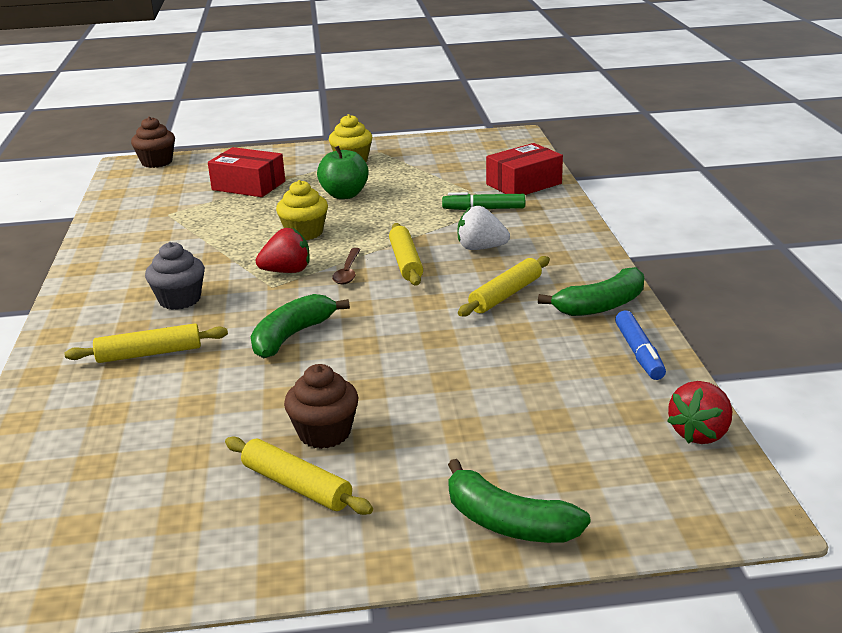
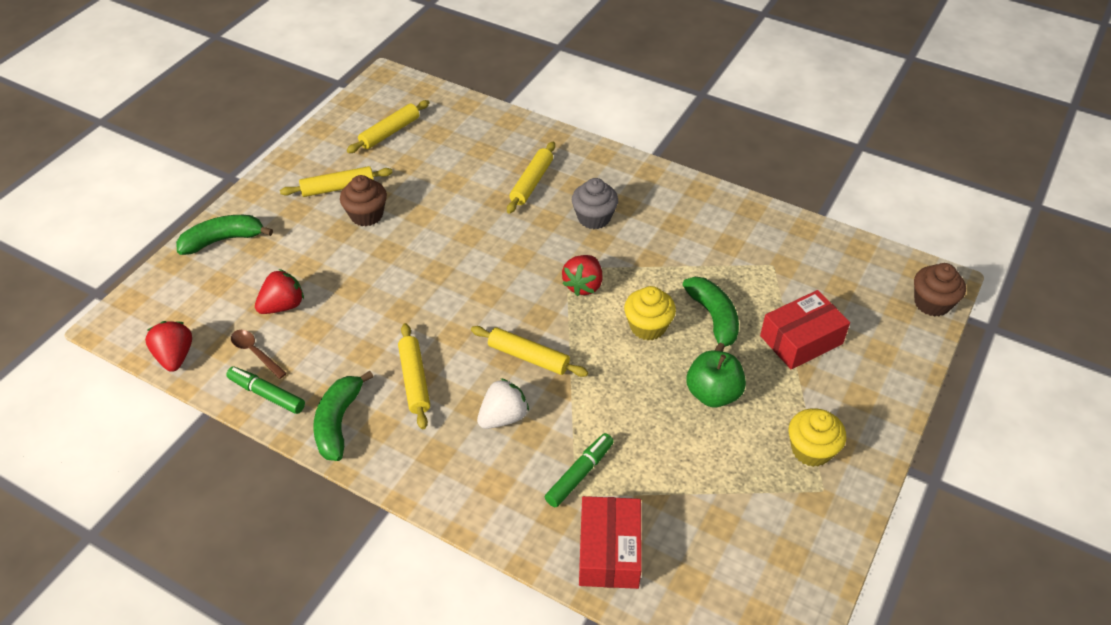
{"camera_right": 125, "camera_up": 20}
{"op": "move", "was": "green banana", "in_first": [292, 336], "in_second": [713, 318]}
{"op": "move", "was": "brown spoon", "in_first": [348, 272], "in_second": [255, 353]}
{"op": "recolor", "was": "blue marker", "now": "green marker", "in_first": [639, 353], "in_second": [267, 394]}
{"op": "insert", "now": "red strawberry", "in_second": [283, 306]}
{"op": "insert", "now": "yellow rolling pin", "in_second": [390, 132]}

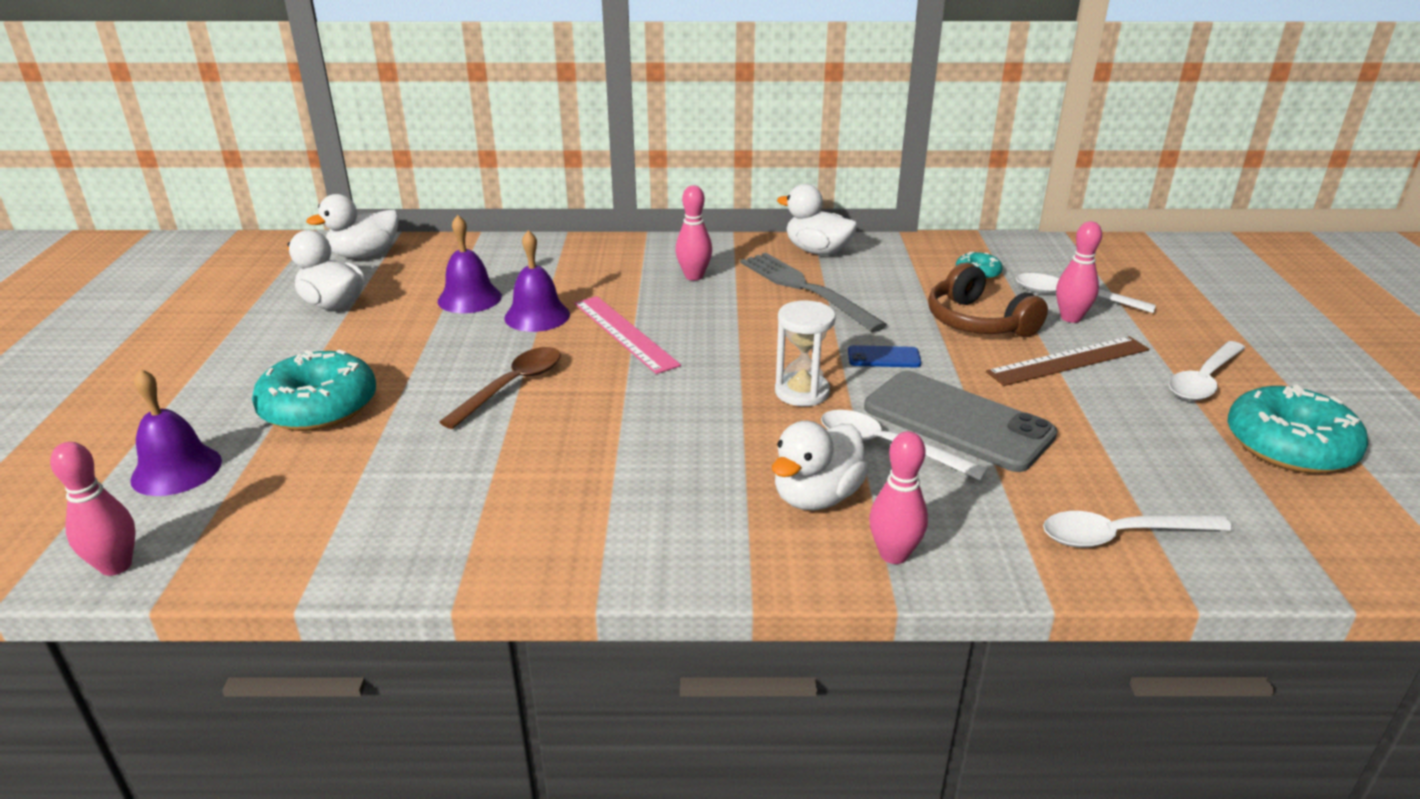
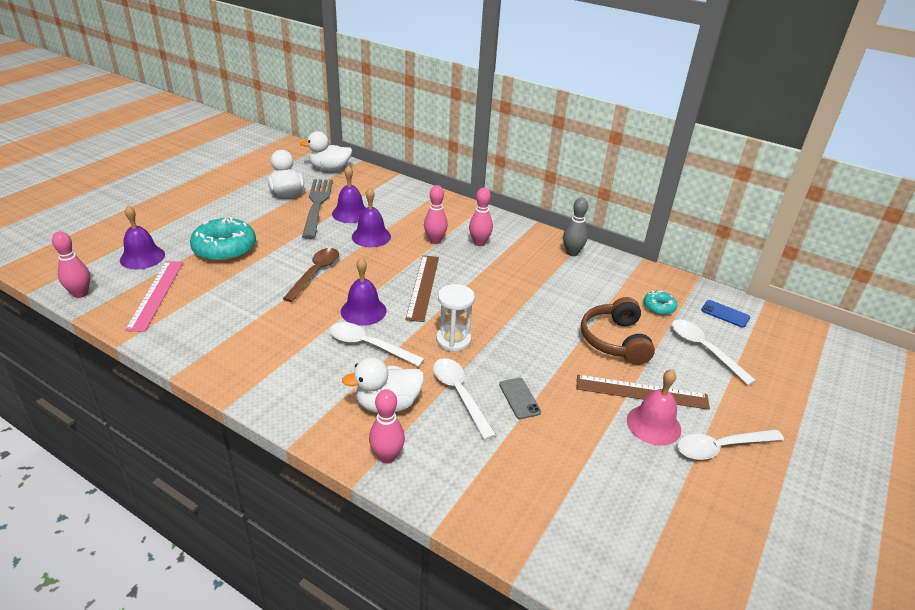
{"camera_right": 30, "camera_up": 5}
{"op": "rotate", "was": "brown spoon", "in_first": [512, 386], "in_second": [315, 273], "clockwise": -45}
{"op": "move", "was": "pink ruler", "in_first": [625, 333], "in_second": [156, 294]}
{"op": "move", "was": "grey fork", "in_first": [804, 288], "in_second": [317, 204]}
{"op": "replace", "was": "white duck", "now": "grey bowling pin", "in_first": [817, 251], "in_second": [572, 253]}
{"op": "move", "was": "blue phone", "in_first": [884, 357], "in_second": [725, 314]}
{"op": "resize", "was": "grey phone", "in_first": [957, 421], "in_second": [519, 398], "ratio": 0.44}
{"op": "move", "was": "white spoon", "in_first": [1121, 535], "in_second": [369, 345]}
{"op": "move", "was": "pink bowling pin", "in_first": [1070, 318], "in_second": [435, 241]}
{"op": "delete", "was": "turquoise donut", "in_first": [1289, 446]}
{"op": "insert", "now": "purple bell", "in_second": [363, 311]}
{"op": "insert", "now": "brown ruler", "in_second": [423, 287]}
{"op": "insert", "now": "pink bell", "in_second": [653, 424]}

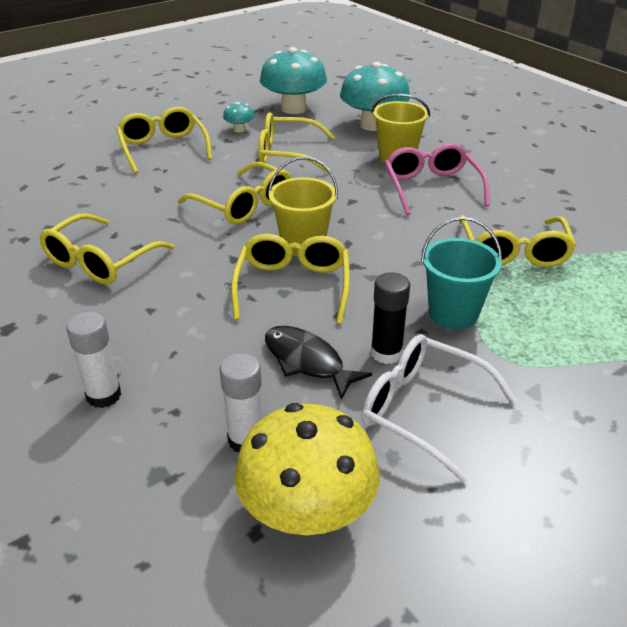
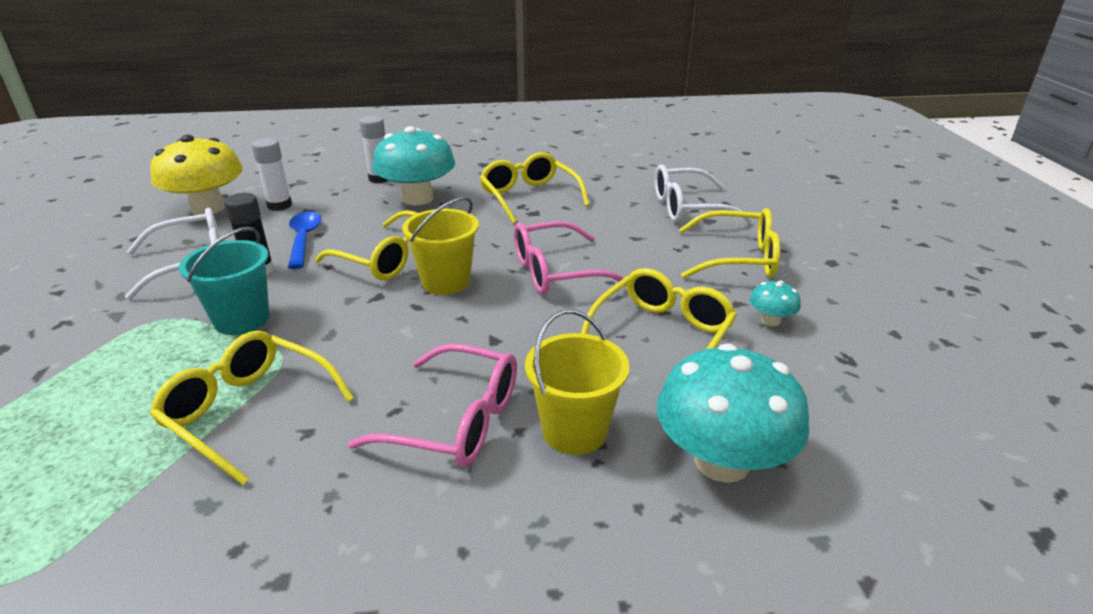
{"camera_right": 120, "camera_up": -5}
{"op": "recolor", "was": "yellow glasses", "now": "pink glasses", "in_first": [243, 205], "in_second": [557, 272]}
{"op": "move", "was": "turquoise mushroom", "in_first": [293, 108], "in_second": [418, 198]}
{"op": "replace", "was": "black fish", "now": "blue spoon", "in_first": [307, 361], "in_second": [304, 239]}
{"op": "insert", "now": "white glasses", "in_second": [689, 208]}

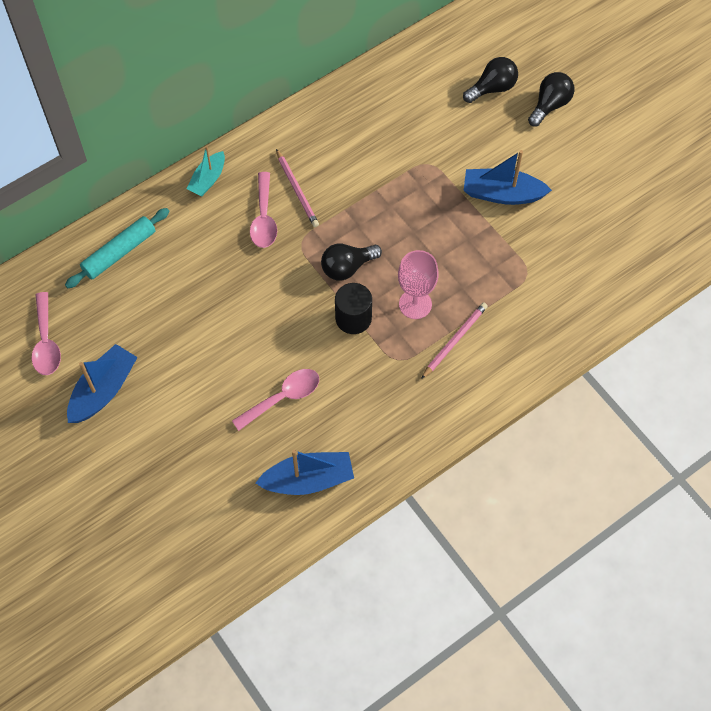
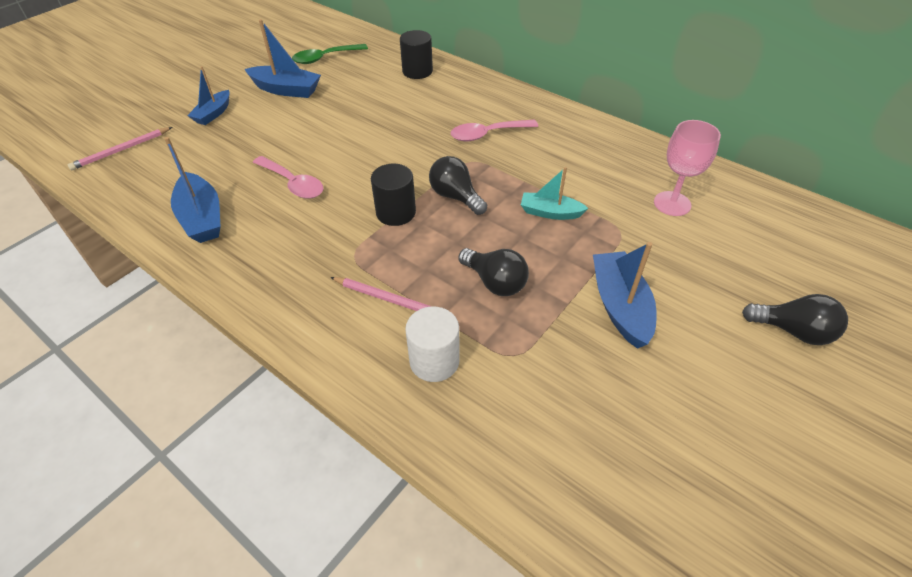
{"camera_right": 75, "camera_up": -15}
{"op": "recolor", "was": "pink spoon", "now": "green spoon", "in_first": [46, 342], "in_second": [325, 58]}
{"op": "replace", "was": "turquoise rolling pin", "now": "black cylinder", "in_first": [119, 252], "in_second": [417, 71]}
{"op": "move", "was": "turquoise boat", "in_first": [208, 179], "in_second": [550, 212]}
{"op": "move", "was": "pink pencil", "in_first": [297, 190], "in_second": [121, 150]}
{"op": "move", "was": "pink goblet", "in_first": [415, 304], "in_second": [672, 203]}
{"op": "move", "was": "black light bulb", "in_first": [492, 88], "in_second": [495, 282]}
{"op": "insert", "now": "blue boat", "in_second": [213, 114]}
{"op": "insert", "now": "white cylinder", "in_second": [434, 361]}

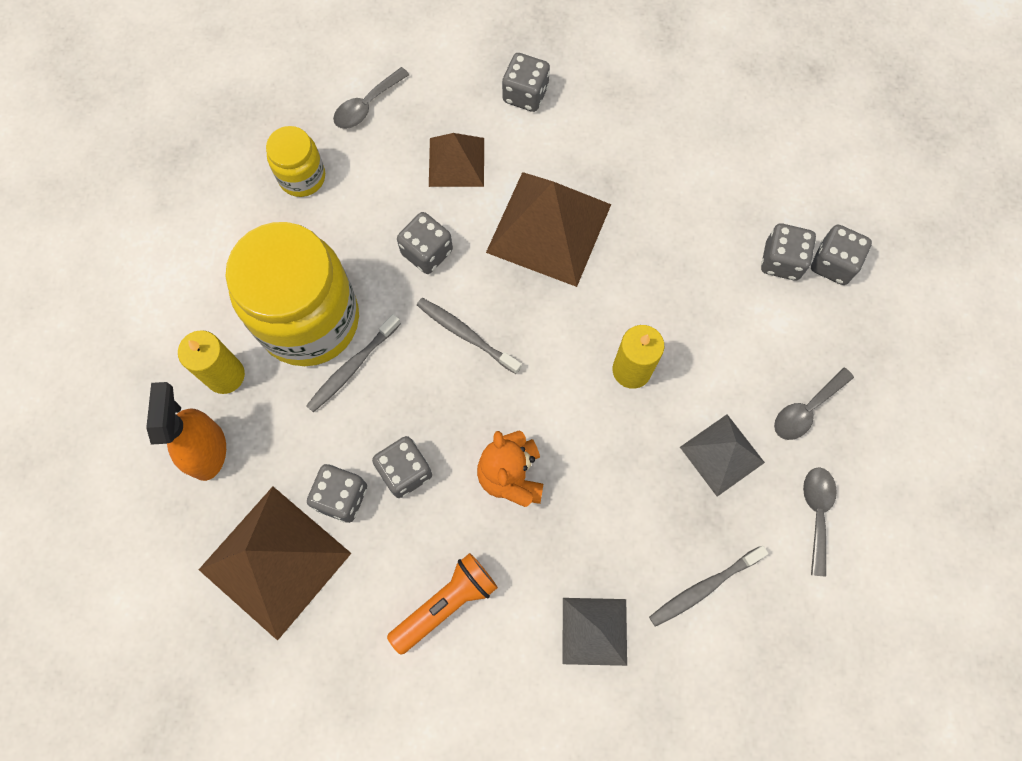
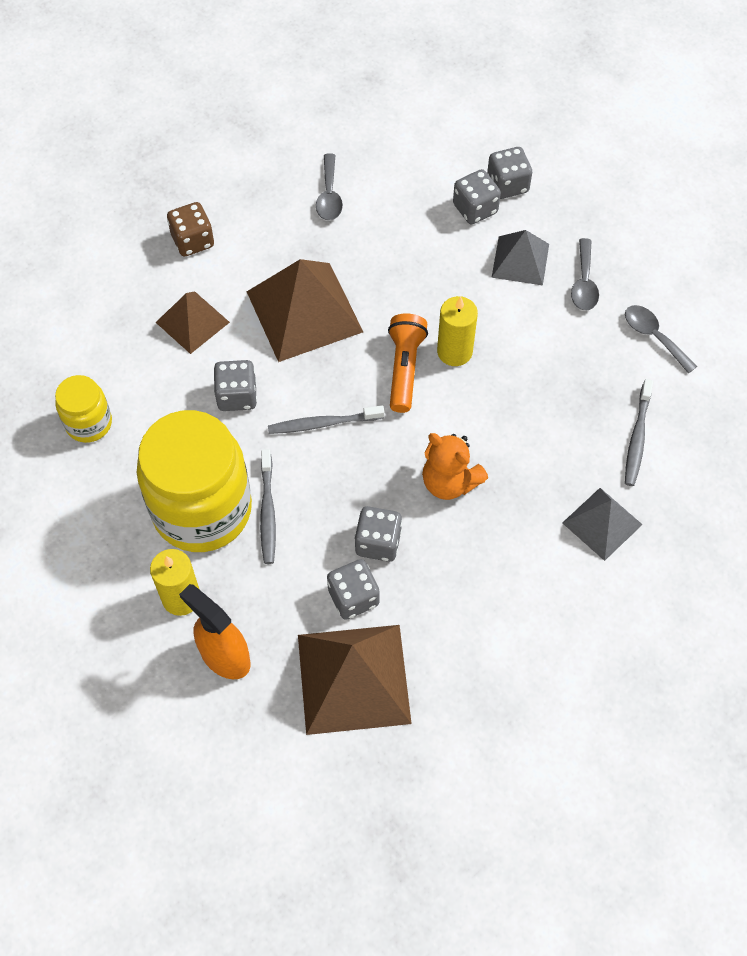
{"camera_right": -45, "camera_up": -10}
{"op": "move", "was": "grey spoon", "in_first": [366, 105], "in_second": [329, 195]}
{"op": "move", "was": "orange flashlight", "in_first": [445, 604], "in_second": [404, 368]}
{"op": "recolor", "was": "grey dice", "now": "brown dice", "in_first": [525, 94], "in_second": [193, 241]}
{"op": "move", "was": "grey pyramid", "in_first": [722, 454], "in_second": [520, 260]}

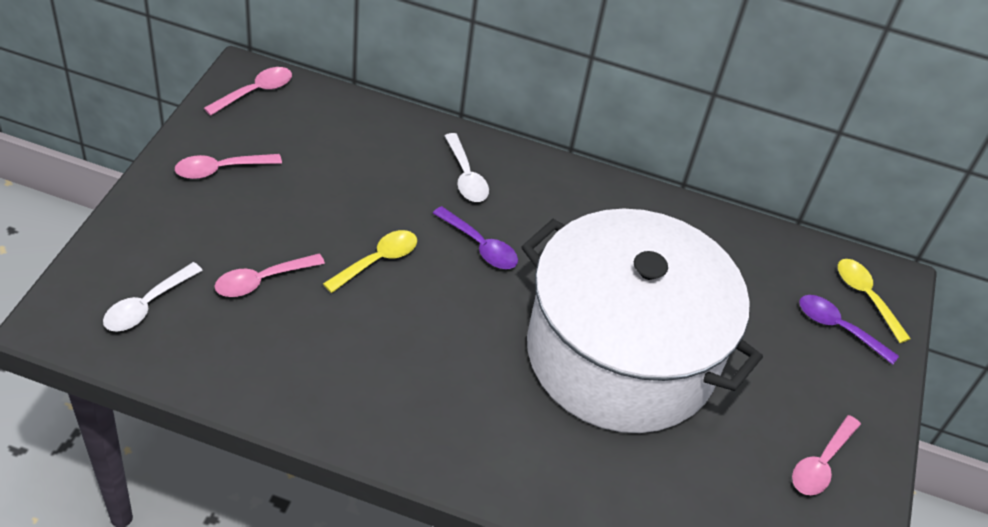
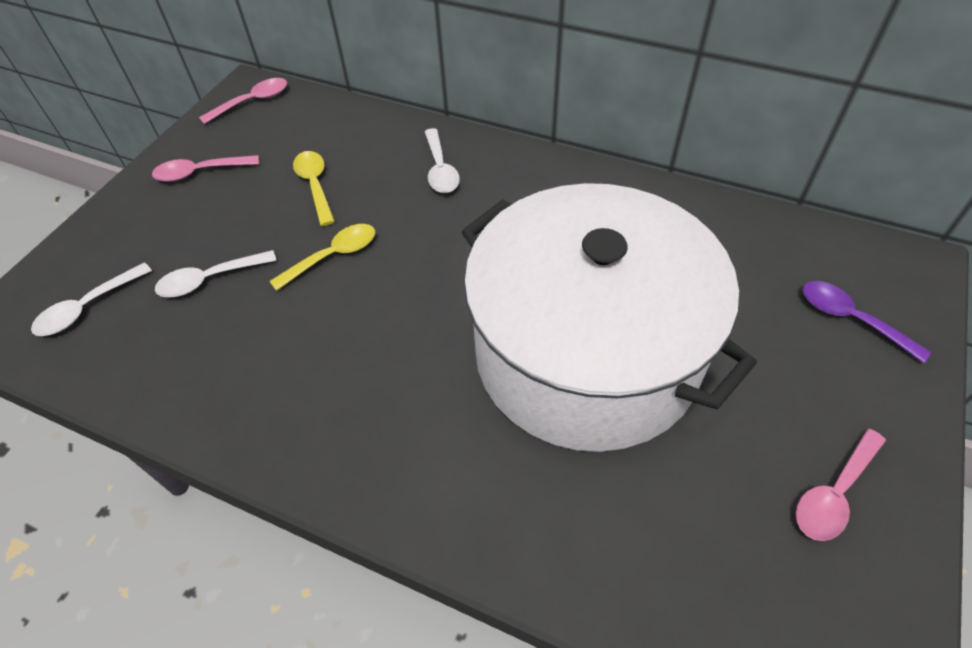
{"camera_right": 15, "camera_up": 5}
{"op": "recolor", "was": "pink spoon", "now": "white spoon", "in_first": [261, 281], "in_second": [209, 280]}
{"op": "delete", "was": "purple spoon", "in_first": [480, 246]}
{"op": "move", "was": "yellow spoon", "in_first": [866, 297], "in_second": [315, 185]}

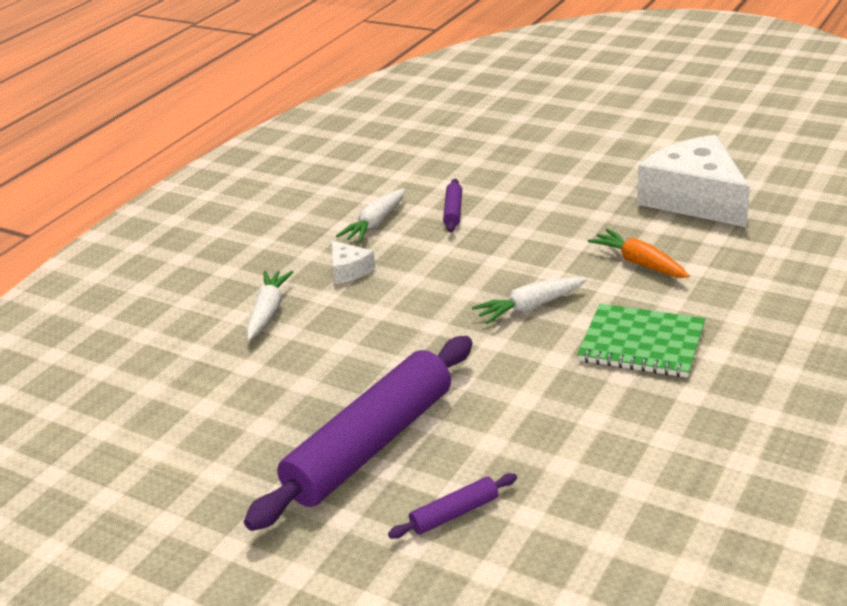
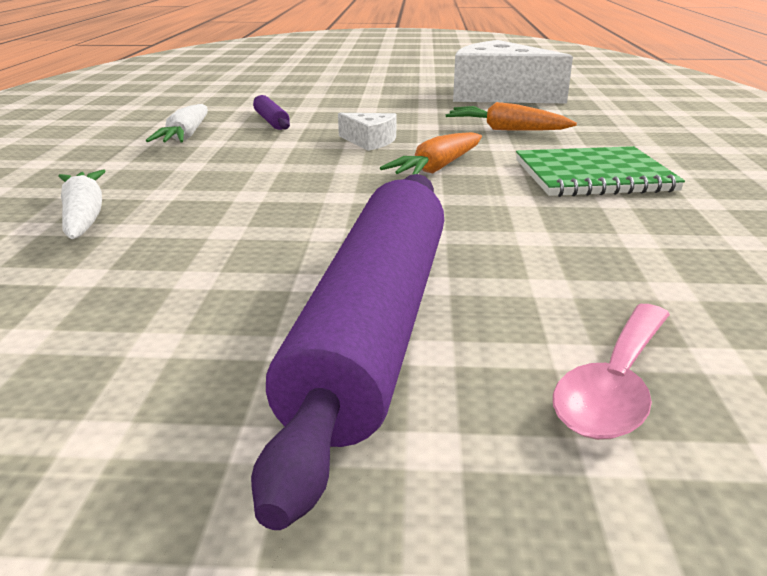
{"camera_right": -30, "camera_up": -5}
{"op": "move", "was": "white cheese", "in_first": [349, 270], "in_second": [370, 141]}
{"op": "replace", "was": "purple rolling pin", "now": "pink spoon", "in_first": [454, 514], "in_second": [614, 385]}
{"op": "recolor", "was": "white carrot", "now": "orange carrot", "in_first": [530, 307], "in_second": [437, 168]}

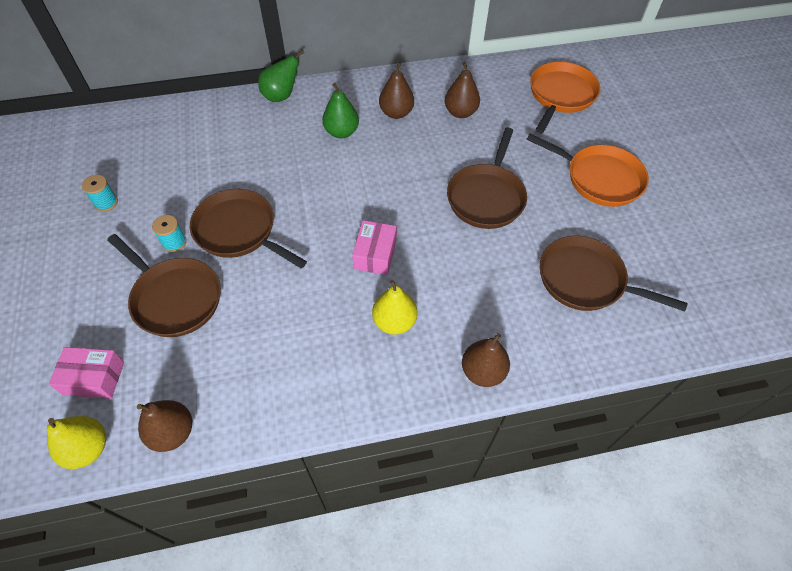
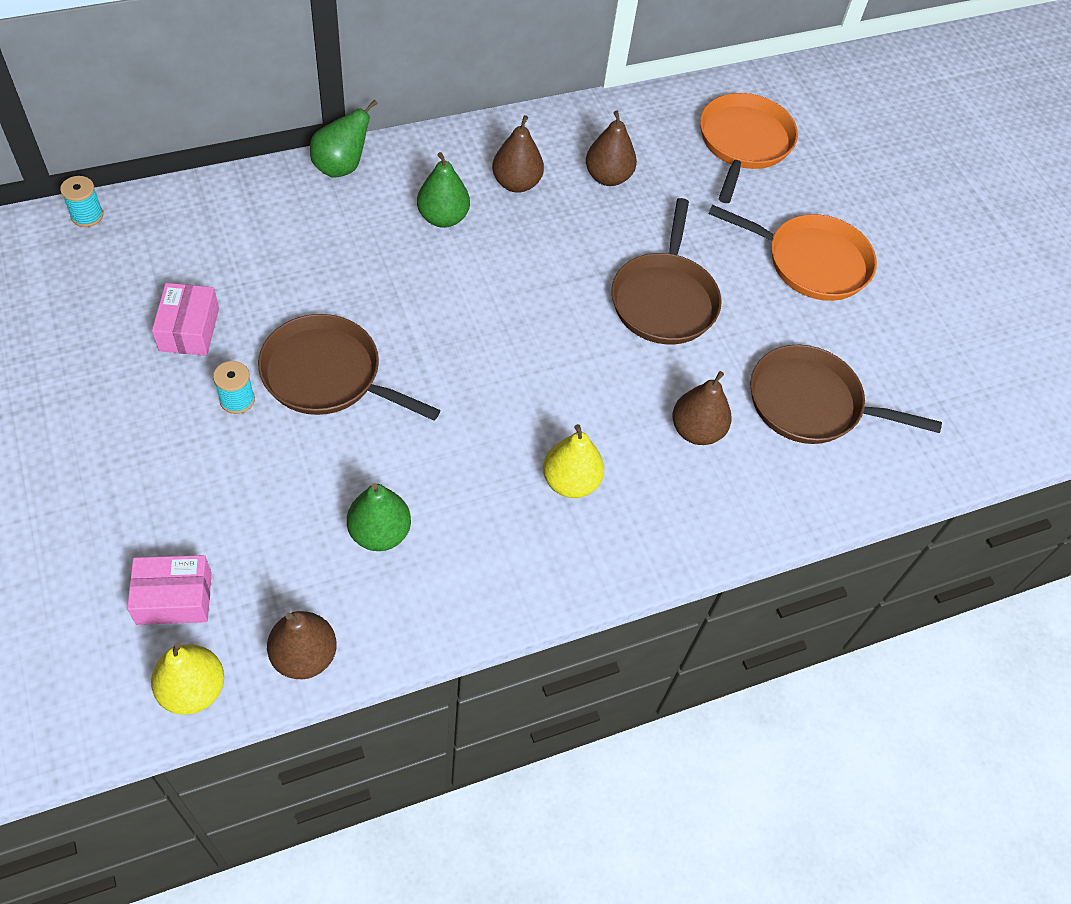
{"camera_right": -15, "camera_up": 0}
{"op": "move", "was": "turquoise spool", "in_first": [106, 202], "in_second": [87, 215]}
{"op": "delete", "was": "brown pan", "in_first": [175, 298]}
{"op": "move", "was": "pink box", "in_first": [375, 254], "in_second": [189, 329]}
{"op": "move", "was": "brown pear", "in_first": [482, 371], "in_second": [696, 431]}
{"op": "insert", "now": "green pear", "in_second": [379, 533]}

